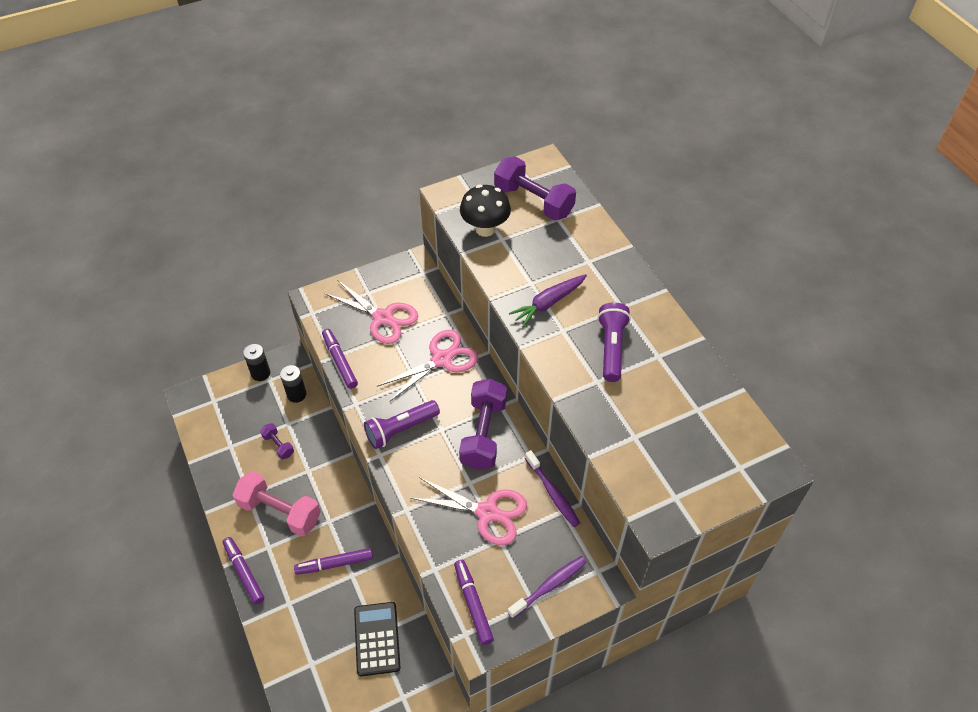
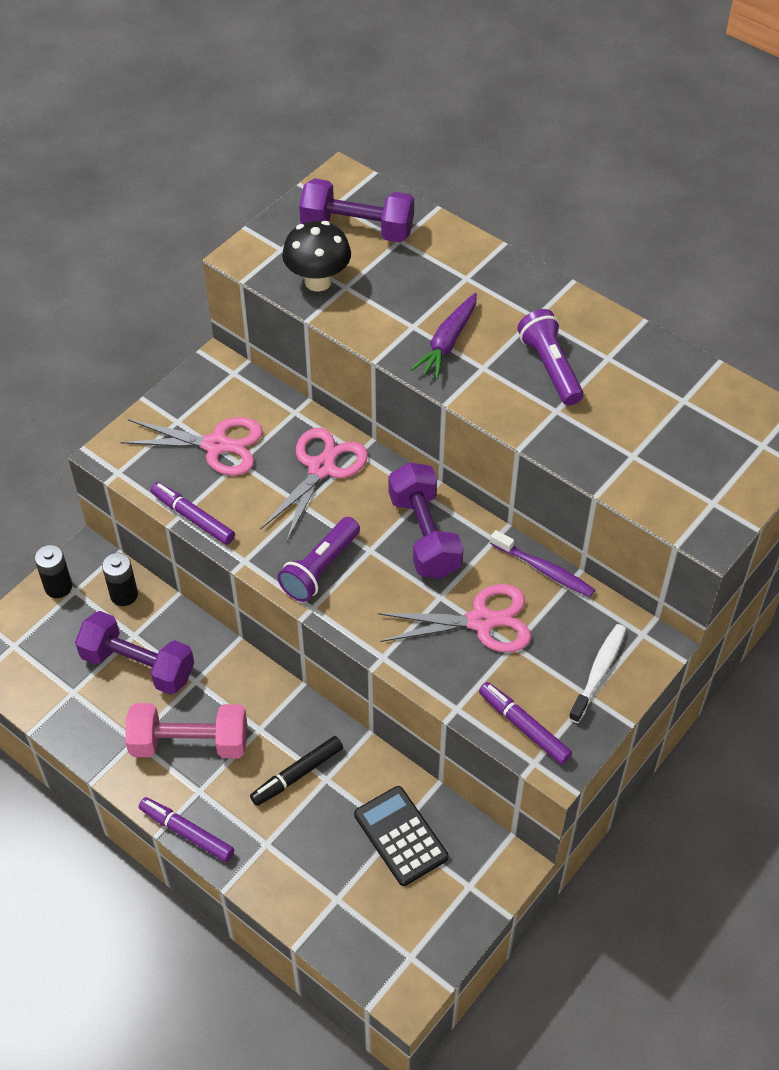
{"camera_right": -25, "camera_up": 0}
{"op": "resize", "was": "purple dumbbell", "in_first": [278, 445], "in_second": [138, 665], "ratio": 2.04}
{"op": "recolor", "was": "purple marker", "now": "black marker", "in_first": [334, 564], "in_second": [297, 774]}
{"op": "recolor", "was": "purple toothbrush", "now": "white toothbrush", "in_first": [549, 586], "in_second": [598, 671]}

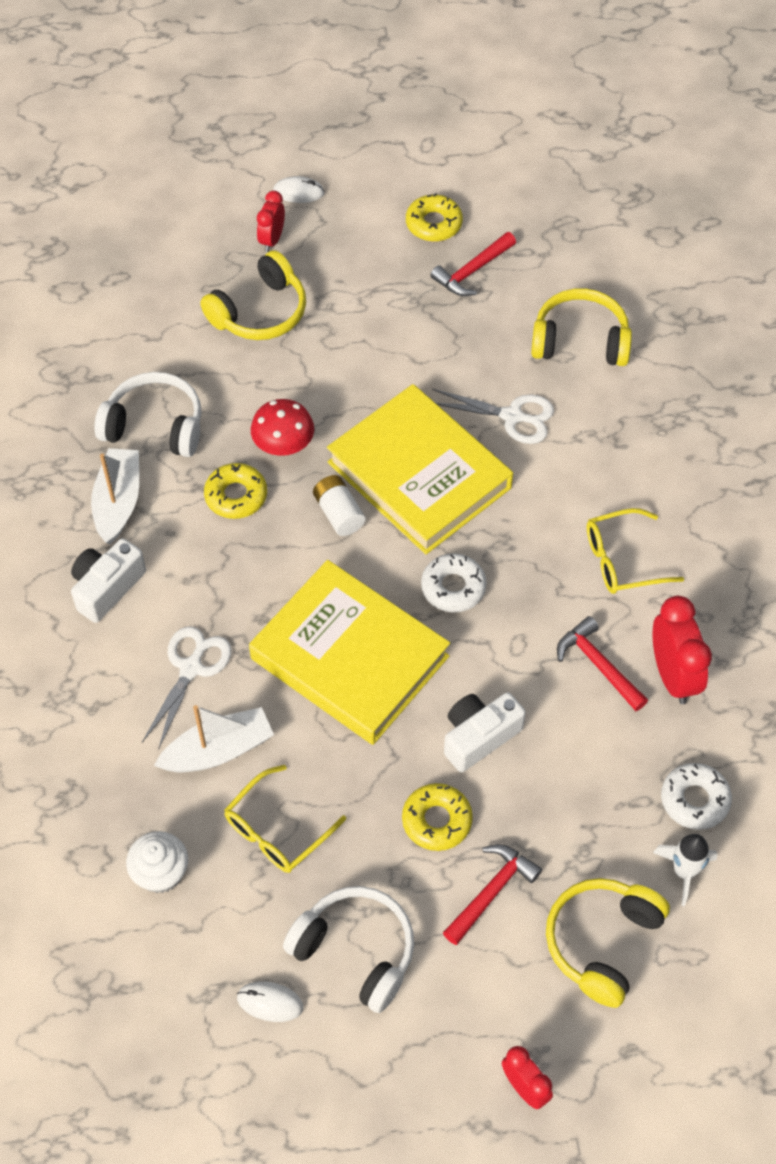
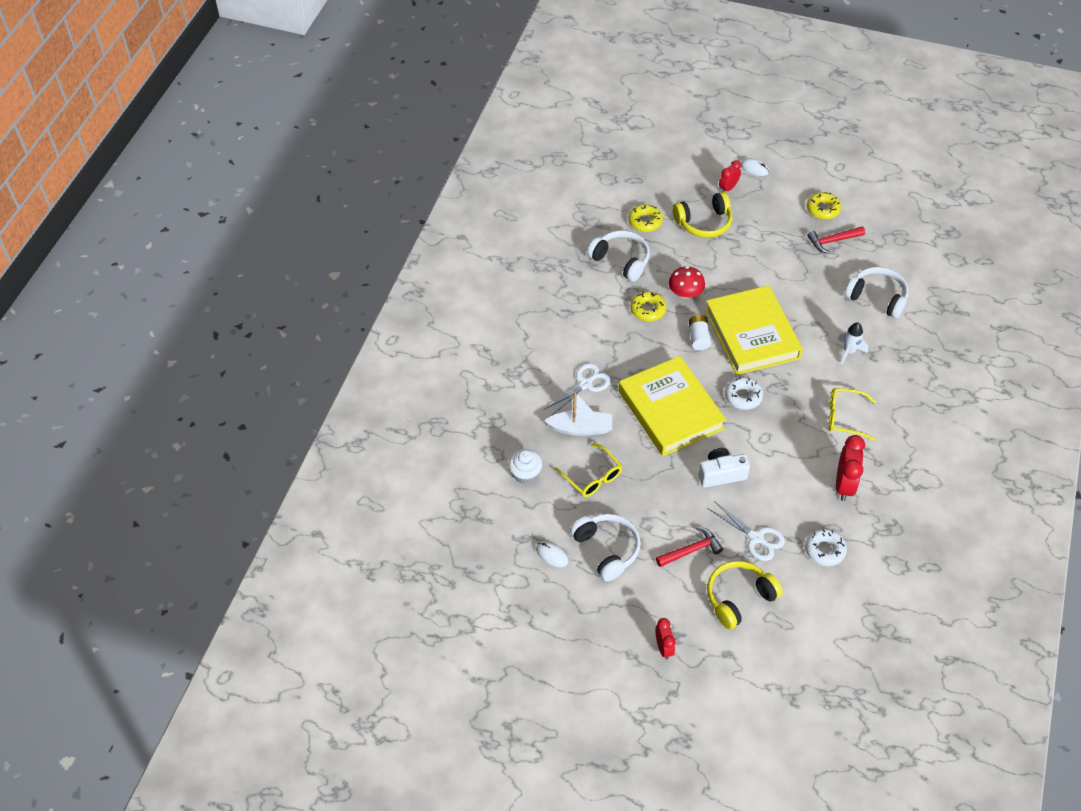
{"camera_right": 25, "camera_up": -5}
{"op": "delete", "was": "white camera", "in_first": [107, 588]}
{"op": "delete", "was": "white boat", "in_first": [118, 502]}
{"op": "rotate", "was": "yellow glasses", "in_first": [276, 831], "in_second": [592, 477], "clockwise": -105}
{"op": "move", "was": "yellow donut", "in_first": [437, 820], "in_second": [645, 221]}
{"op": "move", "was": "white scissors", "in_first": [512, 416], "in_second": [756, 538]}
{"op": "recolor", "was": "yellow headphones", "now": "white headphones", "in_first": [580, 341], "in_second": [877, 297]}
{"op": "delete", "was": "red hammer", "in_first": [598, 665]}
{"op": "move", "was": "white rocket", "in_first": [684, 871], "in_second": [849, 351]}

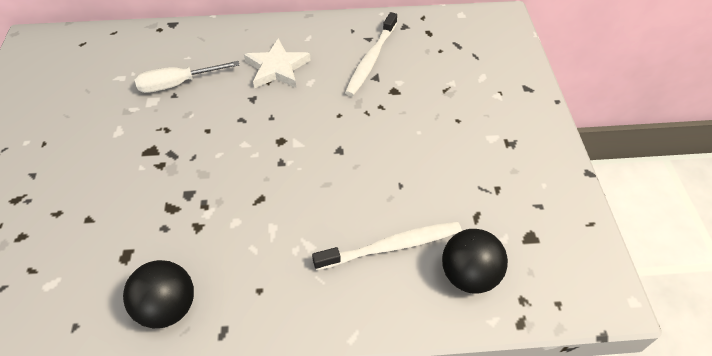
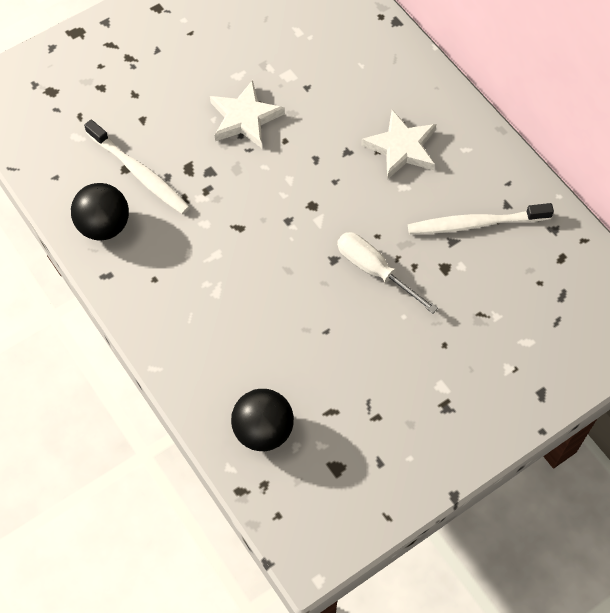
{"camera_right": 60, "camera_up": 10}
{"op": "move", "was": "white screwdriver", "in_first": [177, 84], "in_second": [374, 270]}
{"op": "move", "was": "white toothbrush", "in_first": [392, 246], "in_second": [139, 173]}
{"op": "insert", "now": "white star", "in_second": [245, 118]}

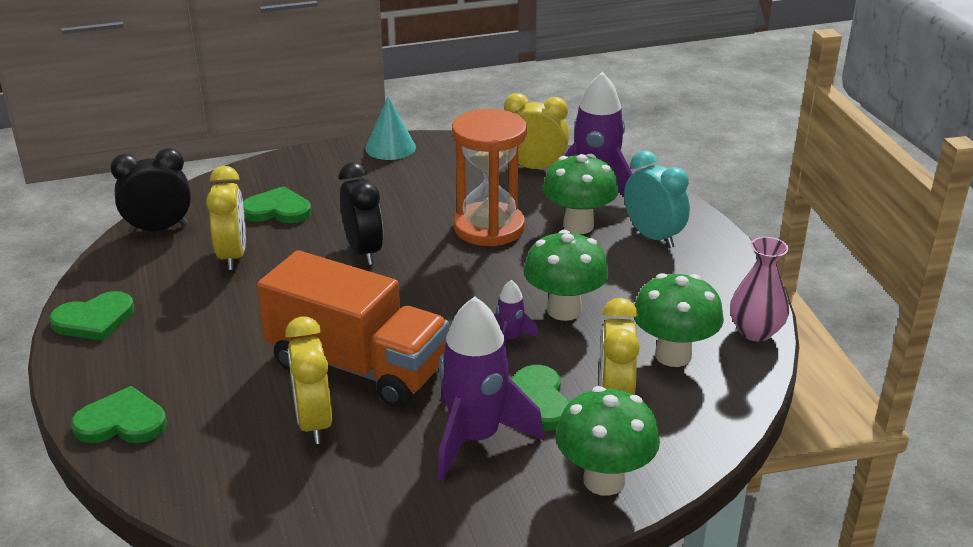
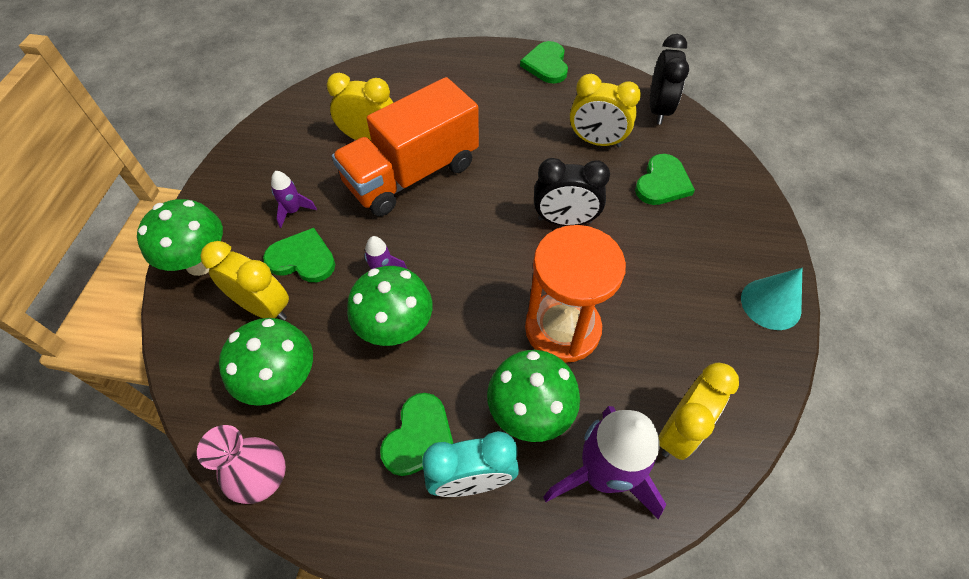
{"camera_right": 115, "camera_up": 25}
{"op": "move", "was": "green heart", "in_first": [122, 422], "in_second": [419, 437]}
{"op": "resize", "was": "purple rocket", "in_first": [475, 438], "in_second": [293, 211], "ratio": 0.47}

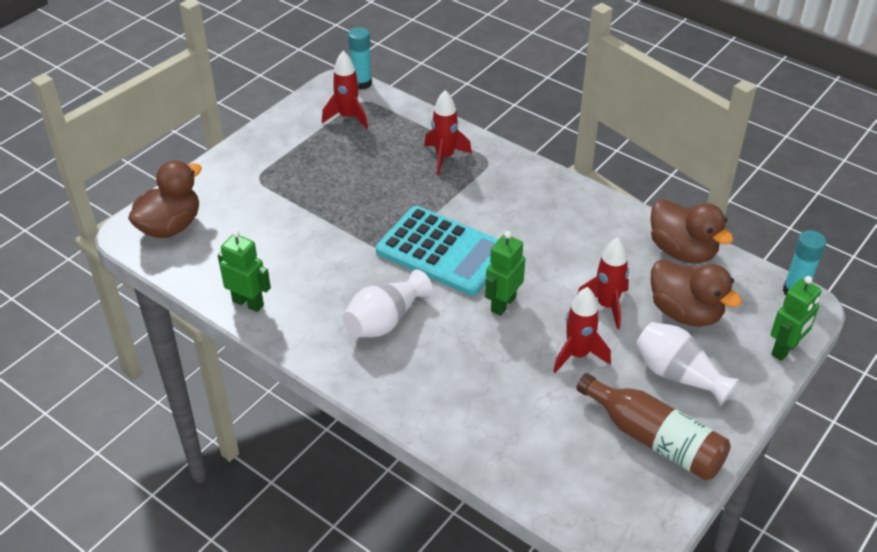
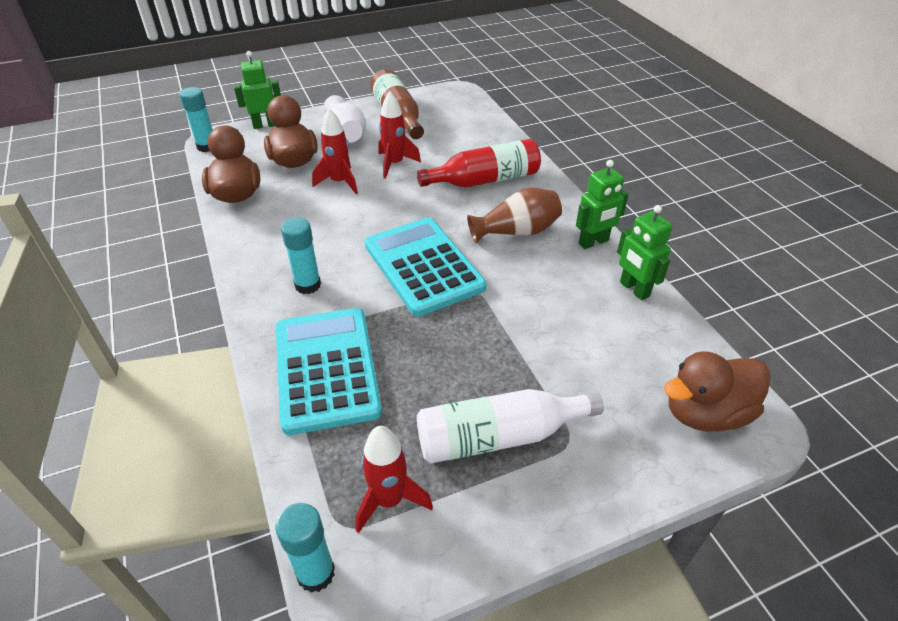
{"camera_right": -150, "camera_up": 0}
{"op": "recolor", "was": "white vase", "now": "brown vase", "in_first": [385, 321], "in_second": [517, 231]}
{"op": "replace", "was": "red rocket", "now": "turquoise calculator", "in_first": [444, 157], "in_second": [326, 369]}
{"op": "move", "was": "green robot", "in_first": [503, 304], "in_second": [593, 242]}
{"op": "insert", "now": "turquoise glue stick", "in_second": [308, 285]}
{"op": "insert", "now": "red bottle", "in_second": [484, 180]}
{"op": "insert", "now": "white bottle", "in_second": [499, 436]}

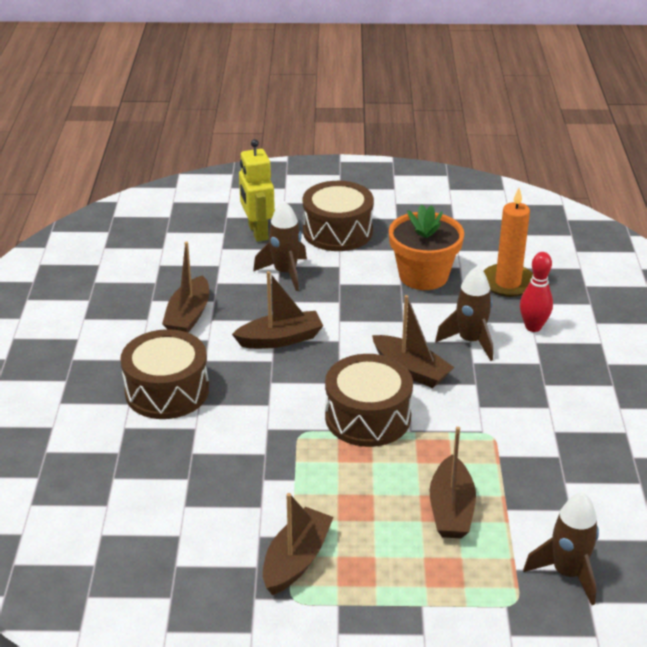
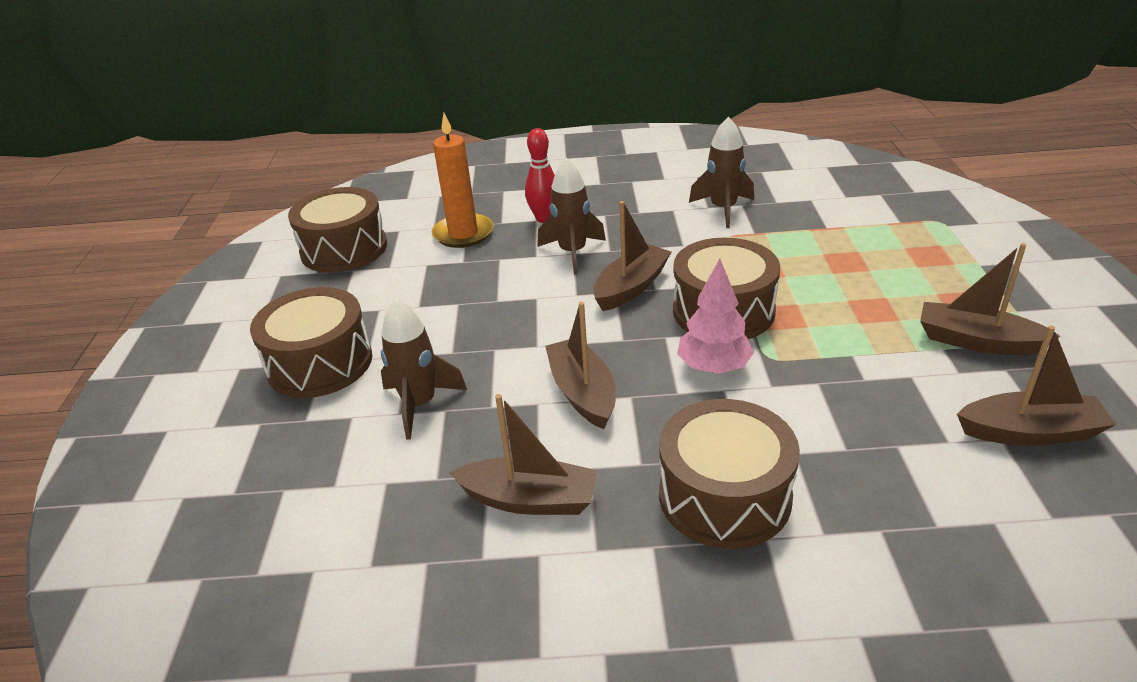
{"camera_right": -90, "camera_up": 0}
{"op": "delete", "was": "yellow robot", "in_first": [257, 232]}
{"op": "delete", "was": "orange flower pot", "in_first": [423, 276]}
{"op": "move", "was": "brown boat", "in_first": [451, 509], "in_second": [1030, 432]}
{"op": "move", "was": "brown rocket", "in_first": [567, 573], "in_second": [723, 209]}
{"op": "insert", "now": "brown drum", "in_second": [344, 249]}
{"op": "insert", "now": "pink tree", "in_second": [713, 367]}

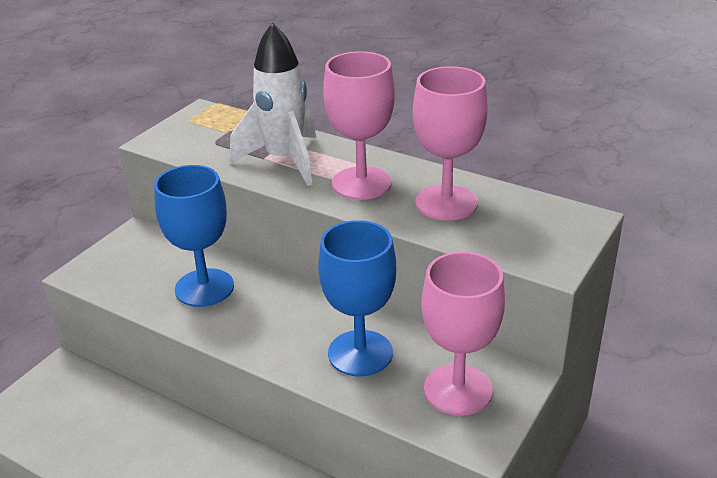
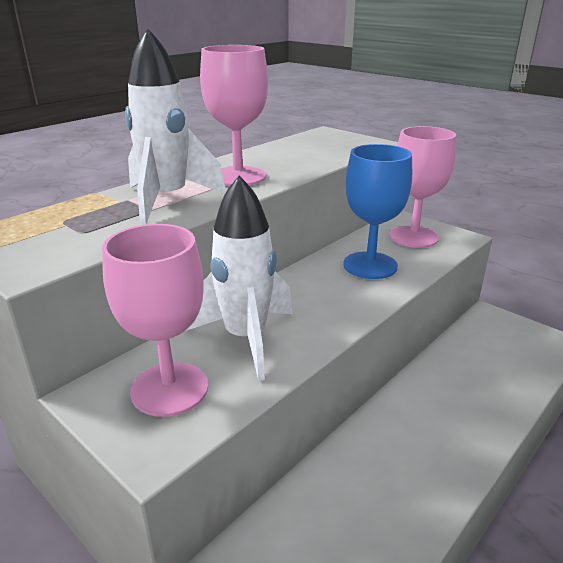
{"camera_right": -80, "camera_up": -5}
{"op": "replace", "was": "blue goblet", "now": "white rocket", "in_first": [204, 288], "in_second": [246, 338]}
{"op": "move", "was": "pink goblet", "in_first": [446, 203], "in_second": [169, 389]}

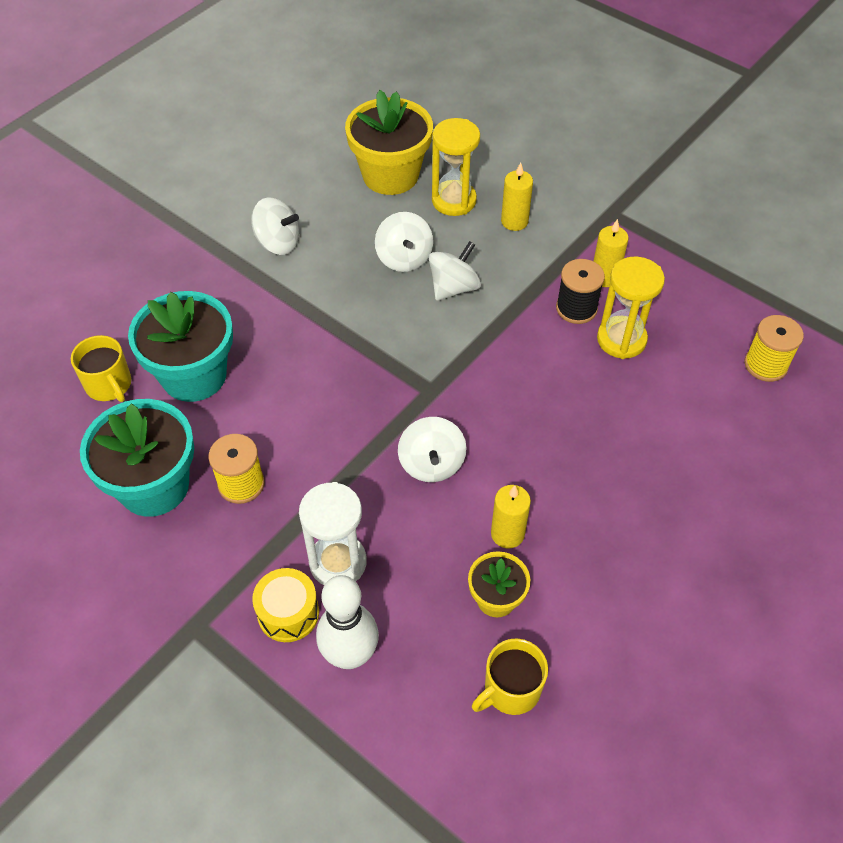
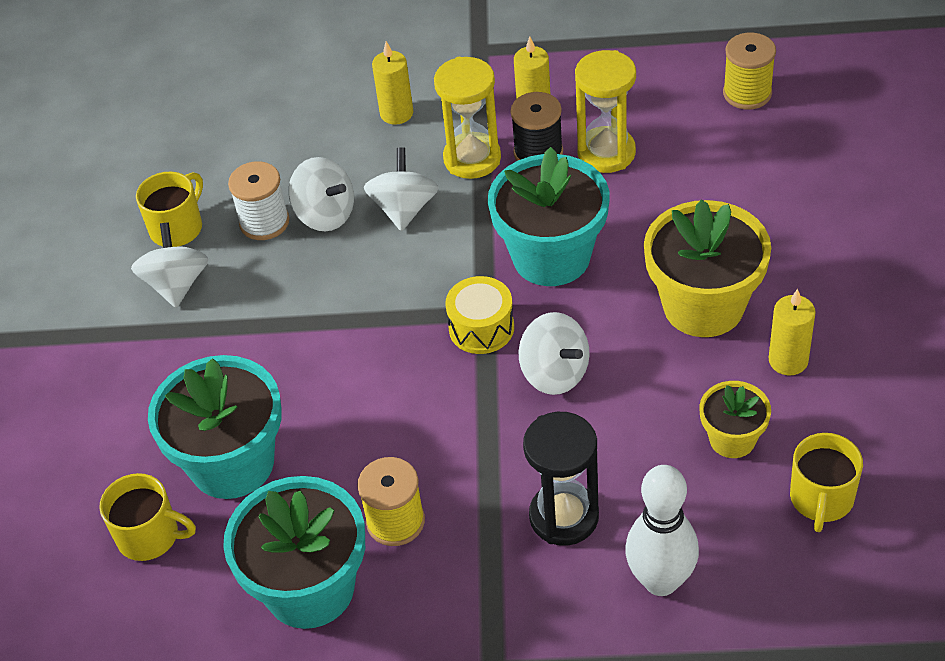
{"camera_right": -35, "camera_up": -5}
{"op": "rotate", "was": "white spinning top", "in_first": [278, 243], "in_second": [176, 284], "clockwise": -75}
{"op": "move", "was": "yellow drum", "in_first": [288, 613], "in_second": [481, 328]}
{"op": "recolor", "was": "white hourglass", "now": "black hourglass", "in_first": [338, 562], "in_second": [564, 516]}
{"op": "move", "was": "yellow flower pot", "in_first": [390, 175], "in_second": [703, 306]}
{"op": "move", "was": "yellow hourglass", "in_first": [454, 200], "in_second": [472, 159]}
{"op": "move", "was": "yellow candle", "in_first": [507, 534], "in_second": [788, 360]}
{"op": "insert", "now": "yellow mug", "in_second": [177, 228]}
{"op": "insert", "now": "white spool", "in_second": [264, 222]}
{"op": "insert", "now": "turquoise flower pot", "in_second": [551, 257]}

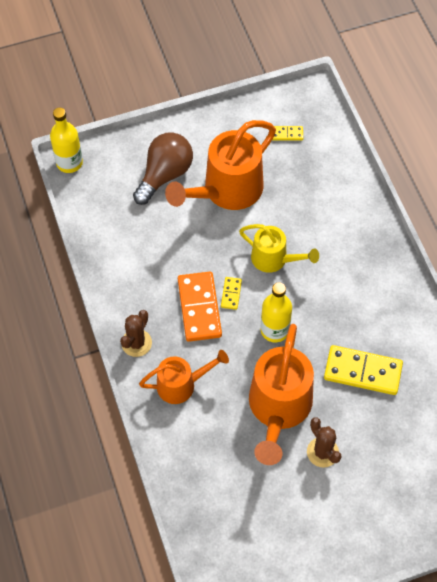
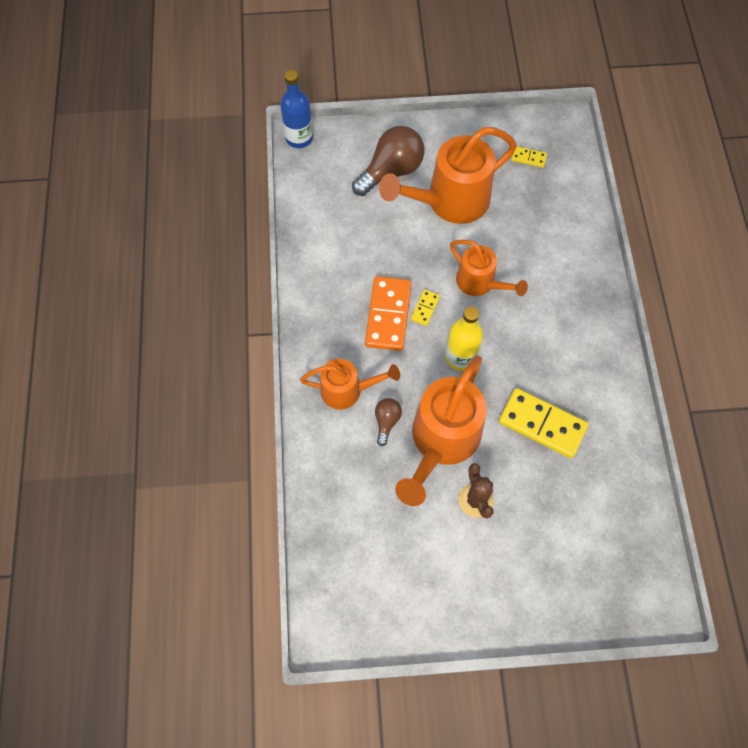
{"camera_right": 15, "camera_up": 5}
{"op": "recolor", "was": "yellow bottle", "now": "blue bottle", "in_first": [69, 163], "in_second": [299, 138]}
{"op": "delete", "was": "brown cactus", "in_first": [136, 343]}
{"op": "recolor", "was": "yellow watering can", "now": "orange watering can", "in_first": [274, 259], "in_second": [480, 283]}
{"op": "insert", "now": "brown light bulb", "in_second": [386, 421]}

